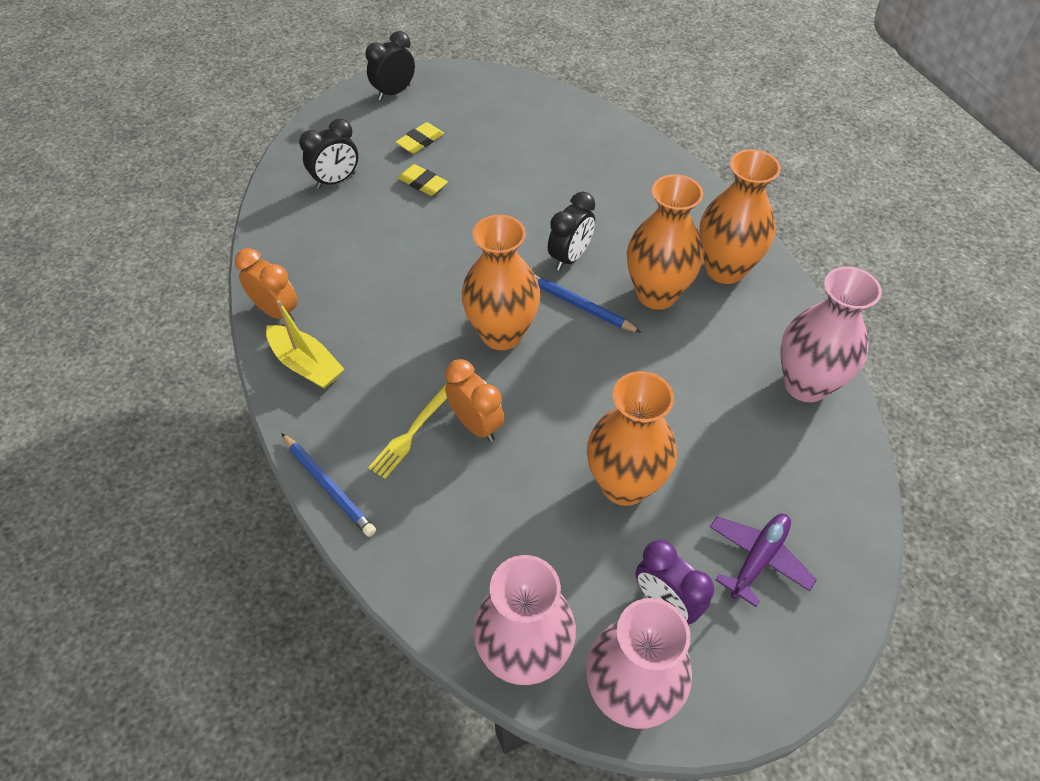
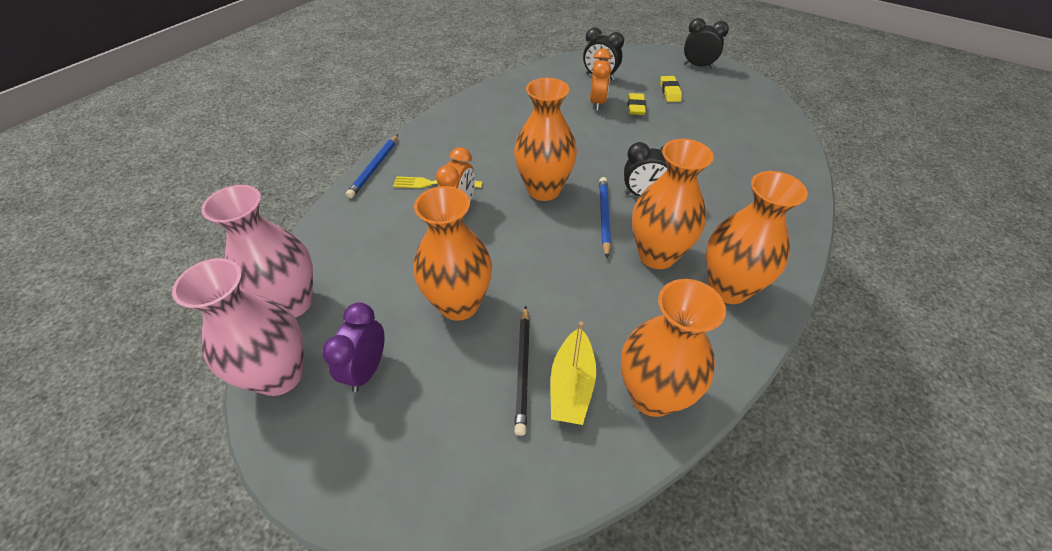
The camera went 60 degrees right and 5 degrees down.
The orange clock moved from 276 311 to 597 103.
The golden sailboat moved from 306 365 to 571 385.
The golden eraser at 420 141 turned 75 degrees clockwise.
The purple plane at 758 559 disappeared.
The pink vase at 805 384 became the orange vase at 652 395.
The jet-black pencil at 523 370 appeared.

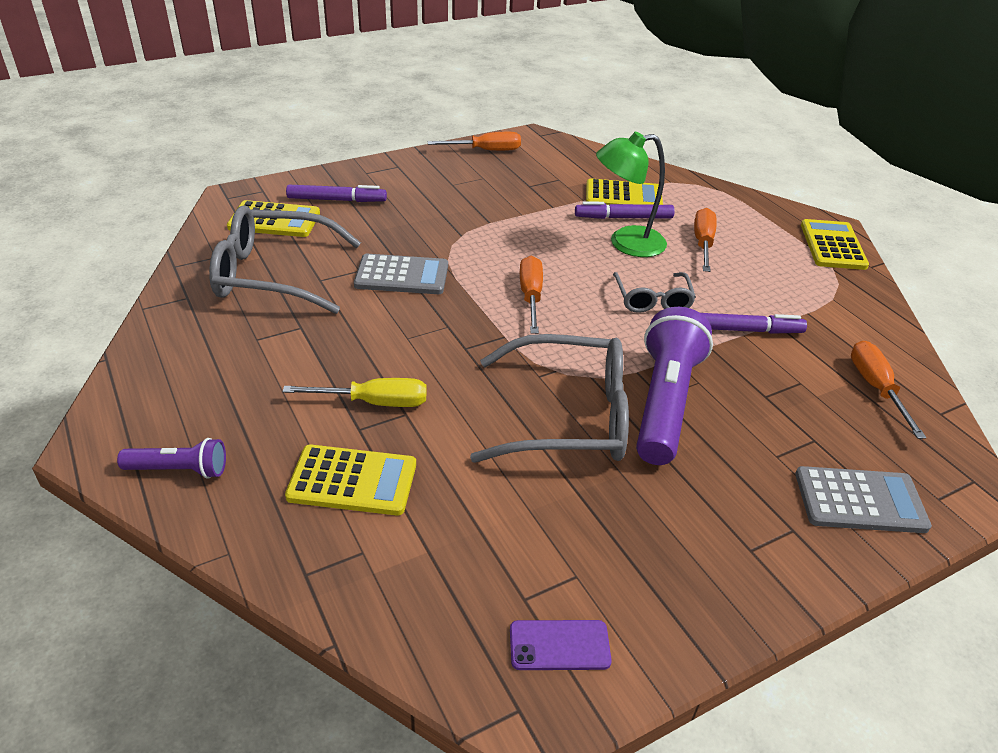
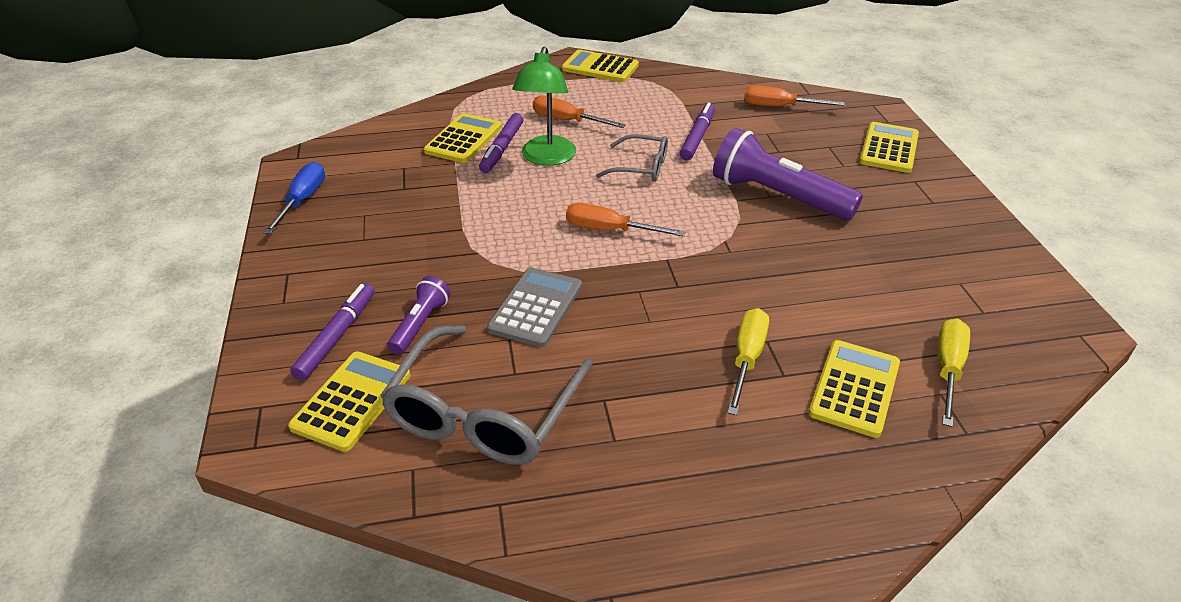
The camera went 70 degrees left and 0 degrees up.
The purple flashlight moved from 179 470 to 420 324.
The orange screwdriver at 486 150 became the blue screwdriver at 302 200.
The grey glasses at 569 416 disappeared.
The purple mobile phone at 559 645 disappeared.
The grey calculator at 860 501 became the golden calculator at 889 148.
The golden screwdriver at 948 369 appeared.

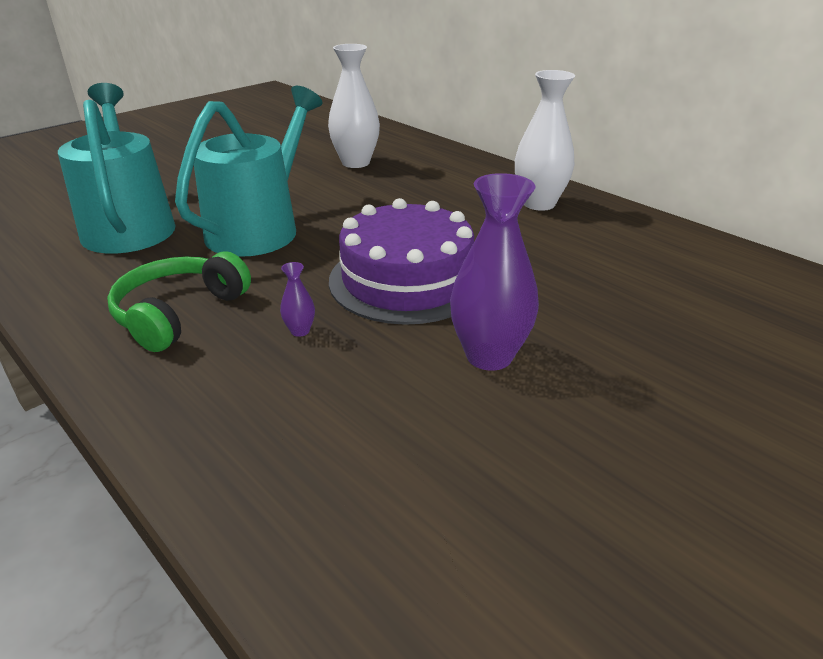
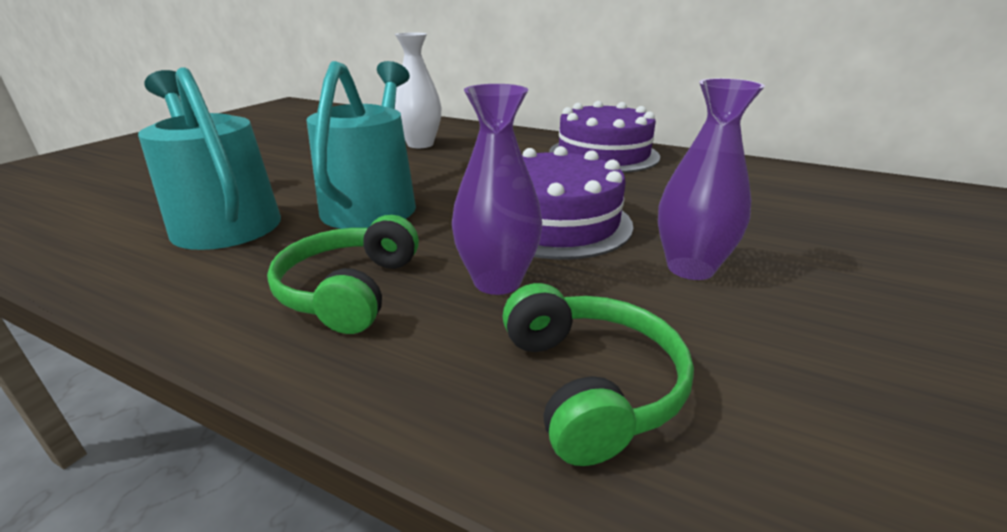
The camera went 20 degrees left and 5 degrees down.
The purple vase at 300 331 changed to 2.35 times the size.
The white vase at 539 203 was replaced by the purple cake at 603 154.
The leaf-green headphones at 590 384 appeared.

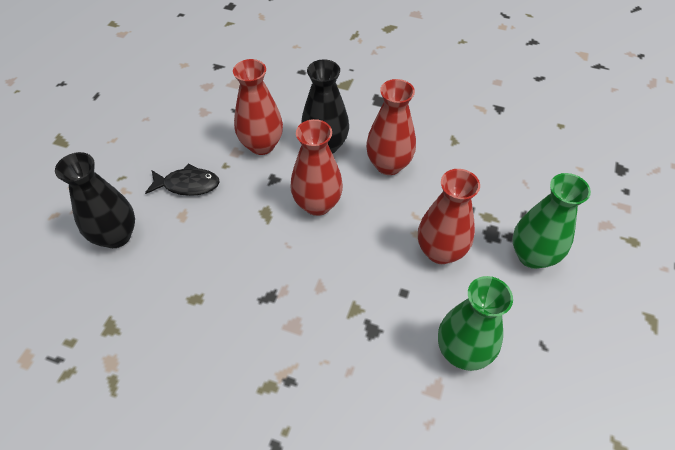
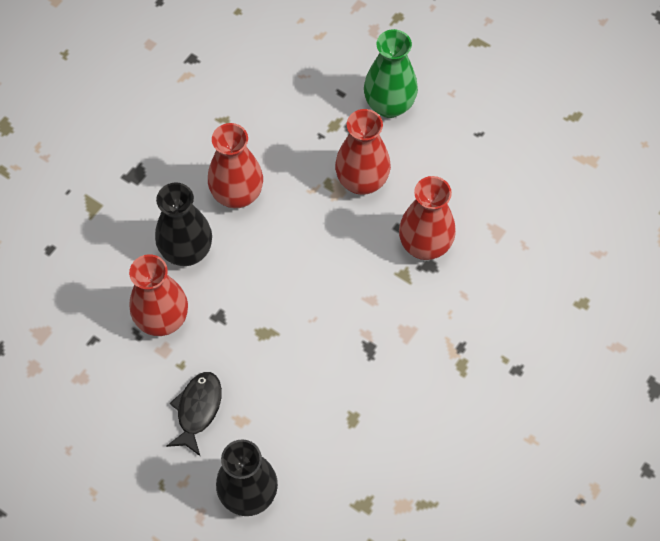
The camera went 75 degrees left and 10 degrees up.
The red vase moved from 317 204 to 425 245.
The leaf-green vase at 462 351 disappeared.

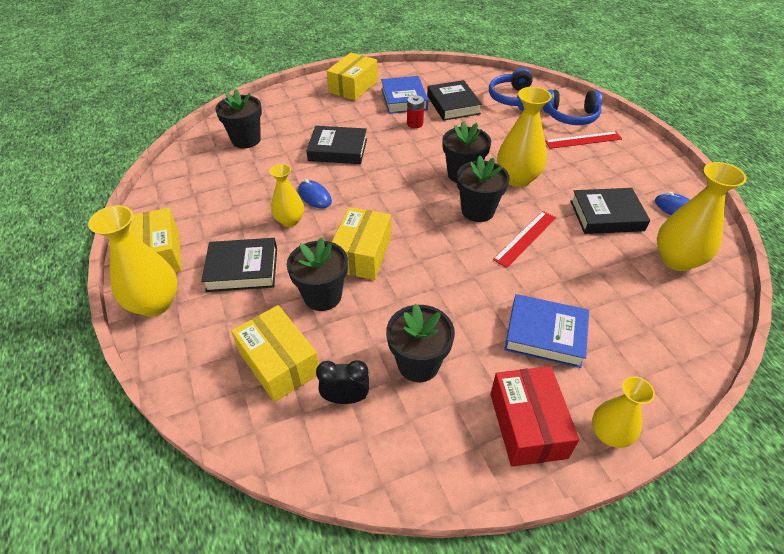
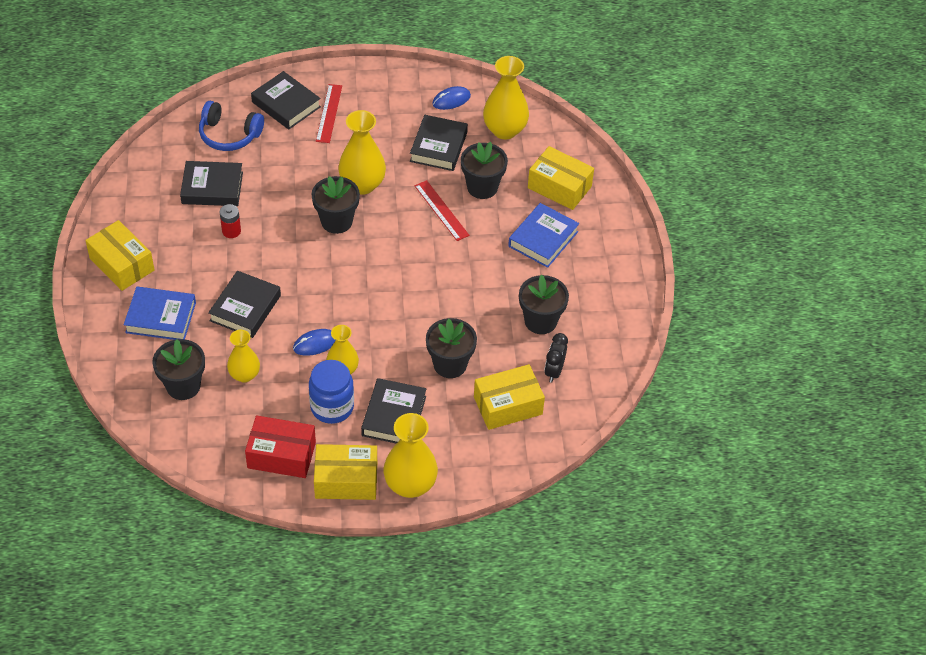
The camera went 75 degrees left and 5 degrees up.
The golden parcel moved from 362 254 to 559 187.
The blue book moved from 404 99 to 161 317.
The jet-black flower pot moved from 477 211 to 482 187.
The red parcel moved from 527 425 to 281 455.
The blue headphones at 571 116 was replaced by the jet-black book at 286 104.
The golden vase moved from 609 434 to 244 375.
The blue jam jar at 332 407 appeared.

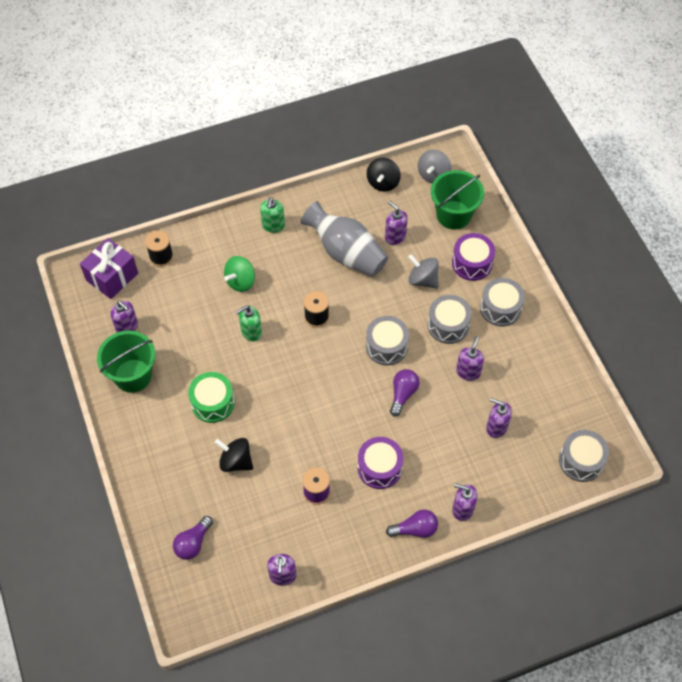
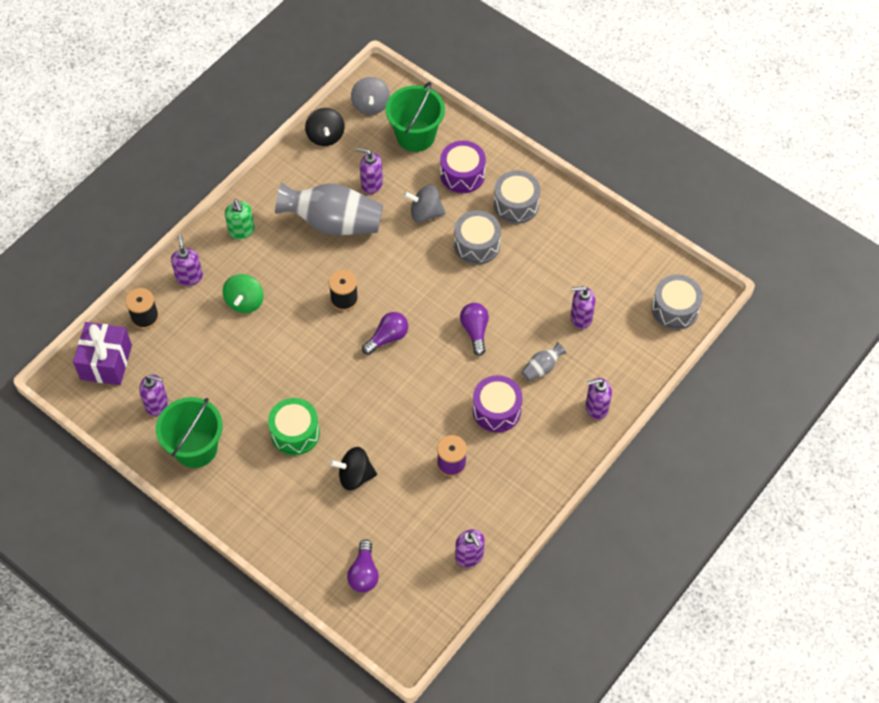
The camera went 30 degrees left and 0 degrees up.
The leaf-green soap dispenser at 251 332 disappeared.
The grey drum at 386 346 disappeared.
The purple bulb moved from 415 529 to 387 337.
The purple soap dispenser moved from 468 372 to 189 277.
The grey vase at 542 368 appeared.

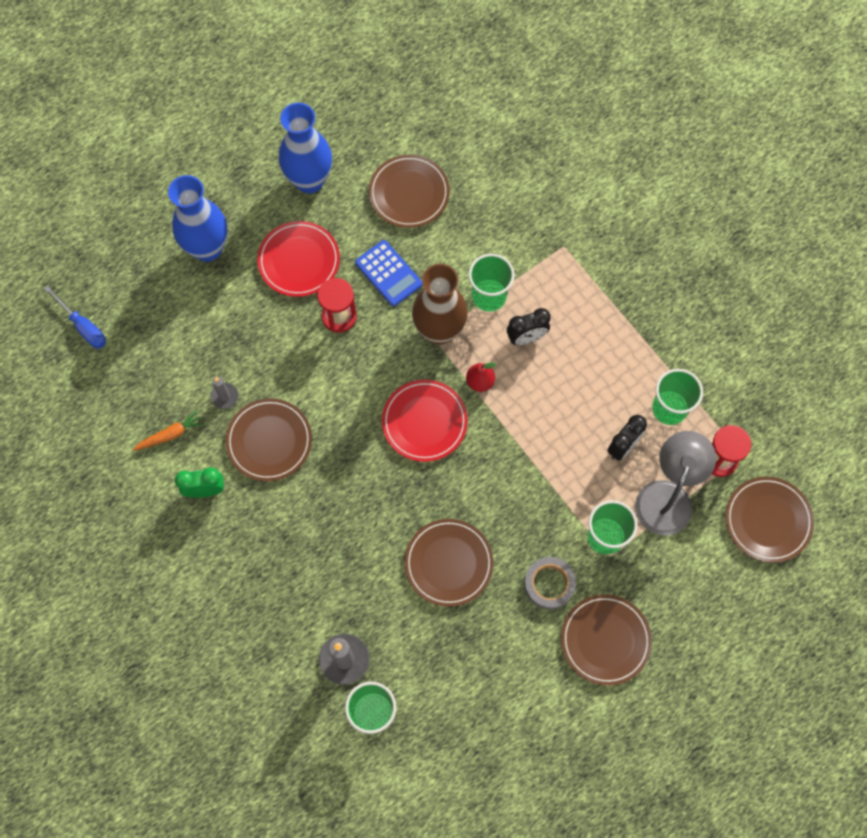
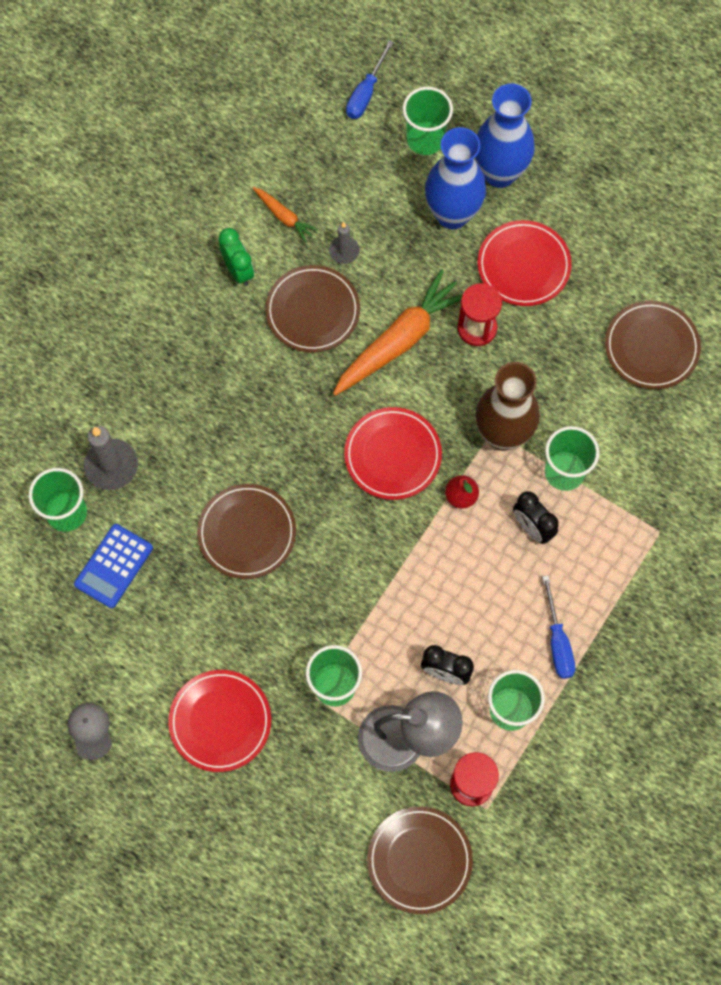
The camera went 70 degrees right and 0 degrees up.
The blue vase moved from 309 180 to 452 214.
The blue calculator moved from 388 273 to 114 566.
The grey roll of tape at 549 584 disappeared.
The russet plate at 605 640 became the red plate at 220 721.
The grey cap at 90 731 appeared.
The orange toy carrot at 399 340 appeared.
The leaf-green beaker at 425 139 appeared.
The blue screwdriver at 557 642 appeared.

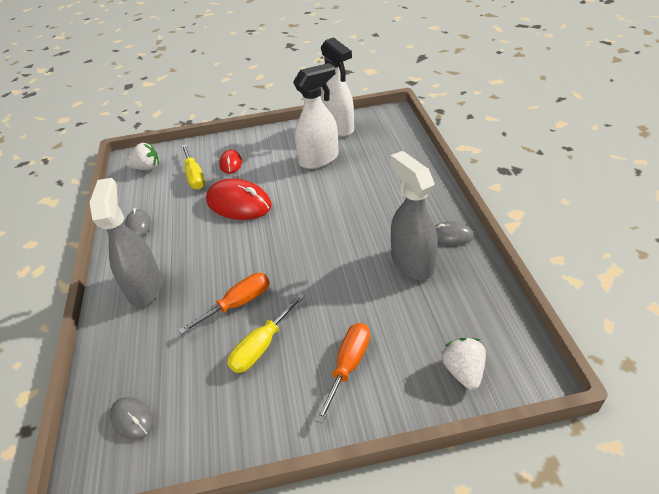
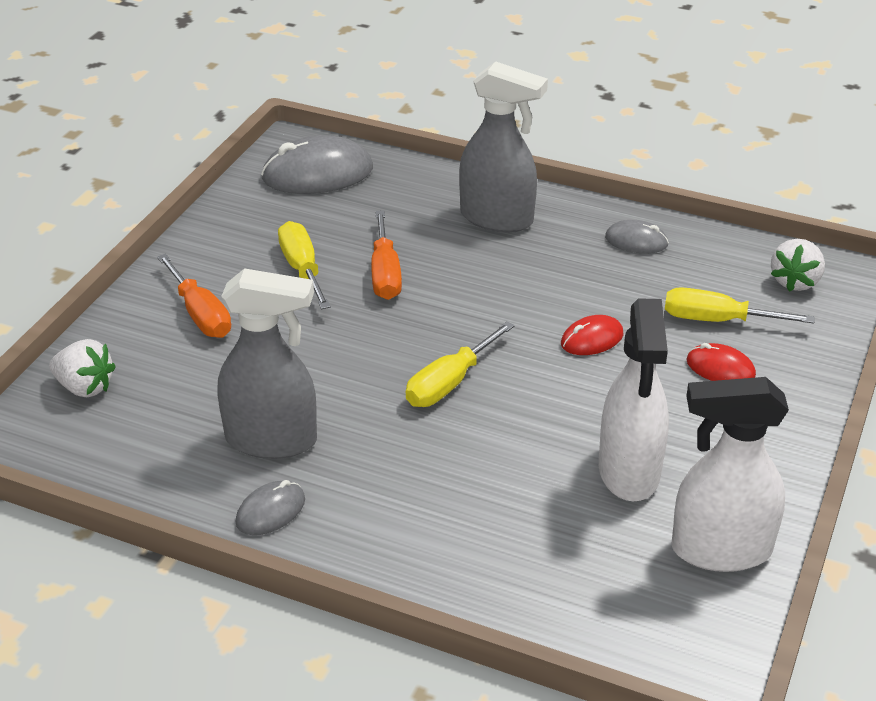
The camera went 120 degrees right and 5 degrees down.
The grey PC mouse at 132 419 changed to 1.89 times the size.
The red PC mouse at 239 203 changed to 0.53 times the size.
The golden screwdriver at 449 383 appeared.

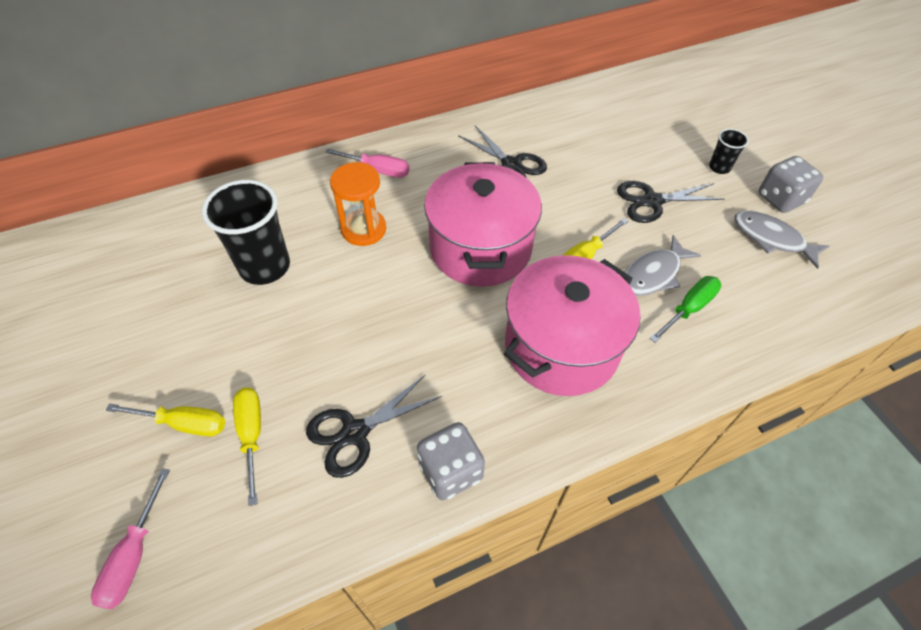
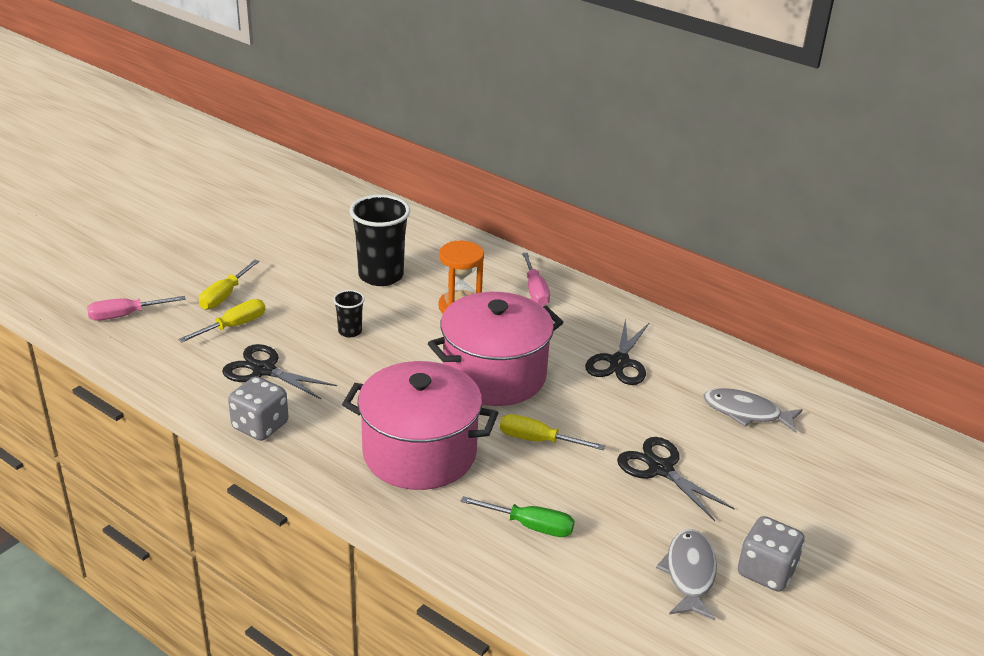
The camera went 60 degrees right and 20 degrees down.
The golden screwdriver at 183 423 turned 45 degrees clockwise.
The grey toy fish moved from 653 274 to 746 412.
The jet-black beaker moved from 719 167 to 350 331.

